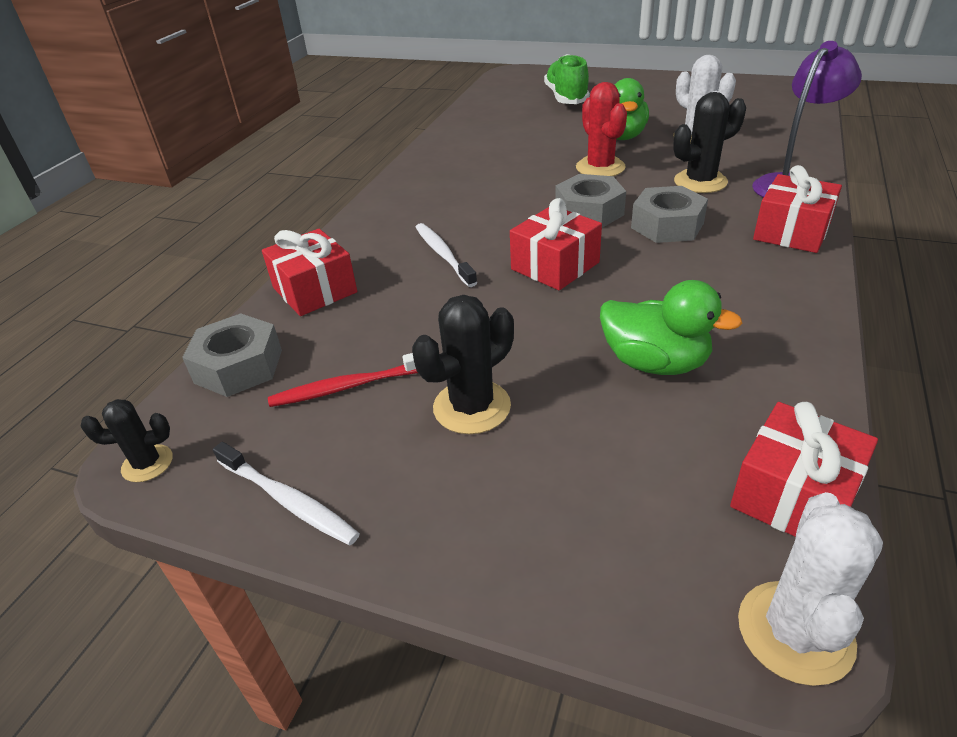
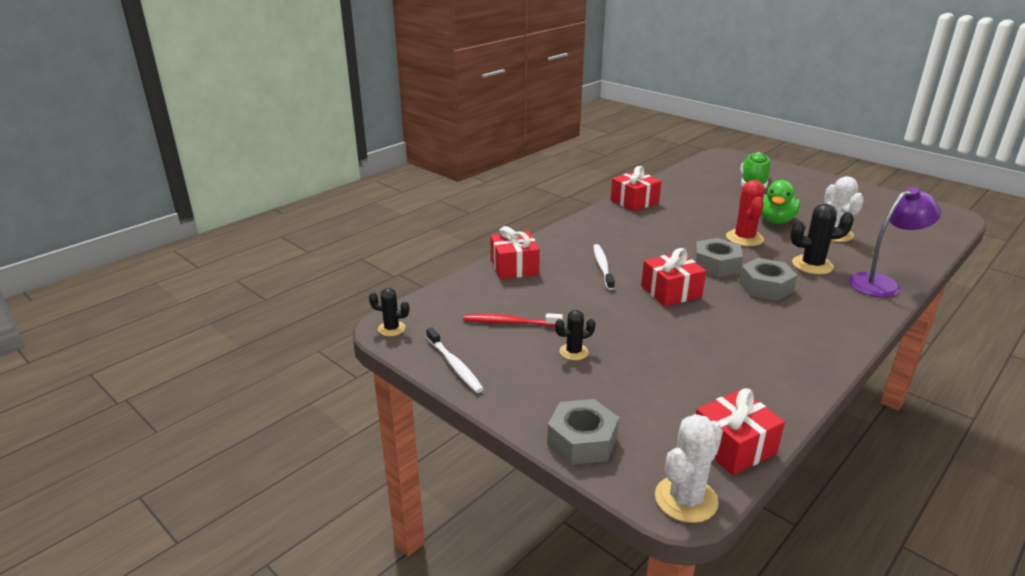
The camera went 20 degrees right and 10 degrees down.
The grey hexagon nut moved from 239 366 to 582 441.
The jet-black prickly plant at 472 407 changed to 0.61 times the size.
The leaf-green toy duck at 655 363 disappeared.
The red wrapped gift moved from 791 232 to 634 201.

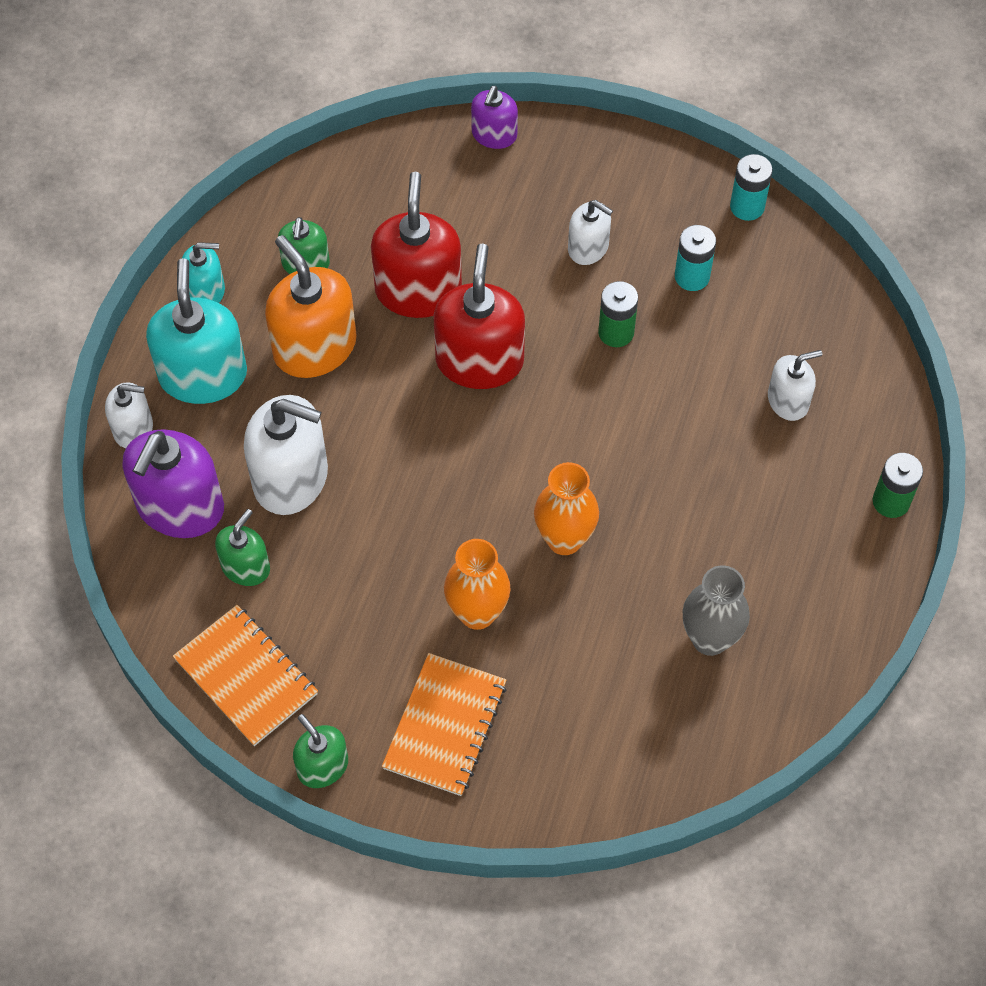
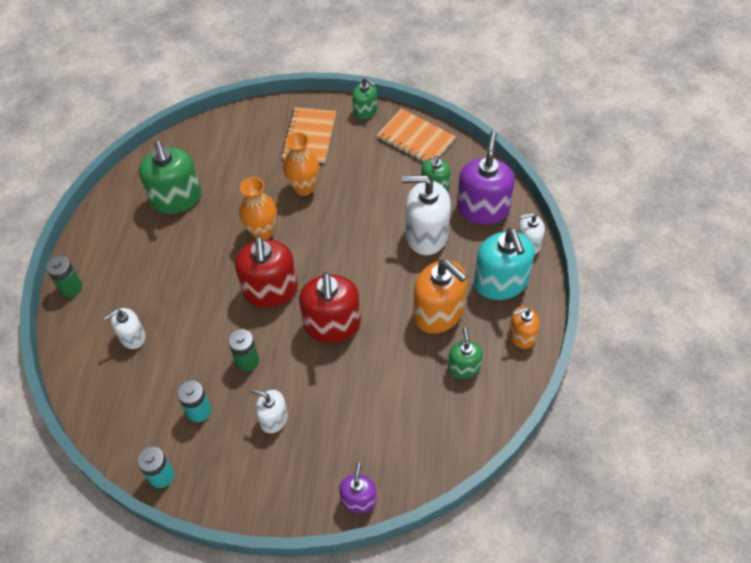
The camera went 170 degrees right and 5 degrees down.
The teal soap dispenser at 206 291 became the orange soap dispenser at 521 335.
The red soap dispenser moved from 418 290 to 270 290.
The grey vase at 709 639 was replaced by the leaf-green soap dispenser at 176 198.

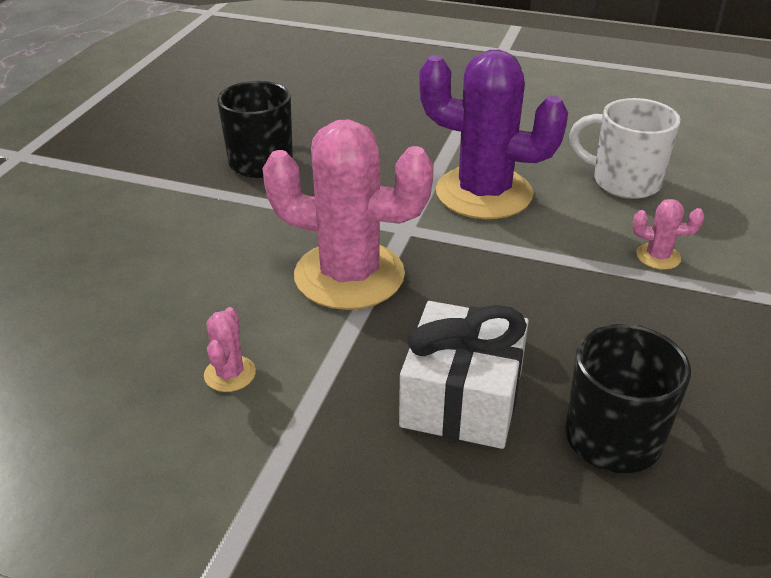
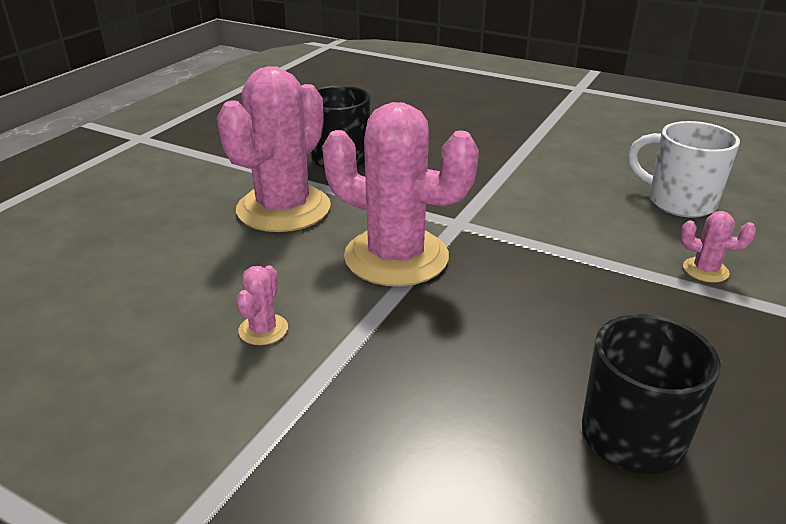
The camera went 10 degrees right and 5 degrees down.
The white wrapped gift at 462 398 disappeared.
The purple prickly plant at 483 193 disappeared.
The pink prickly plant at 283 209 appeared.

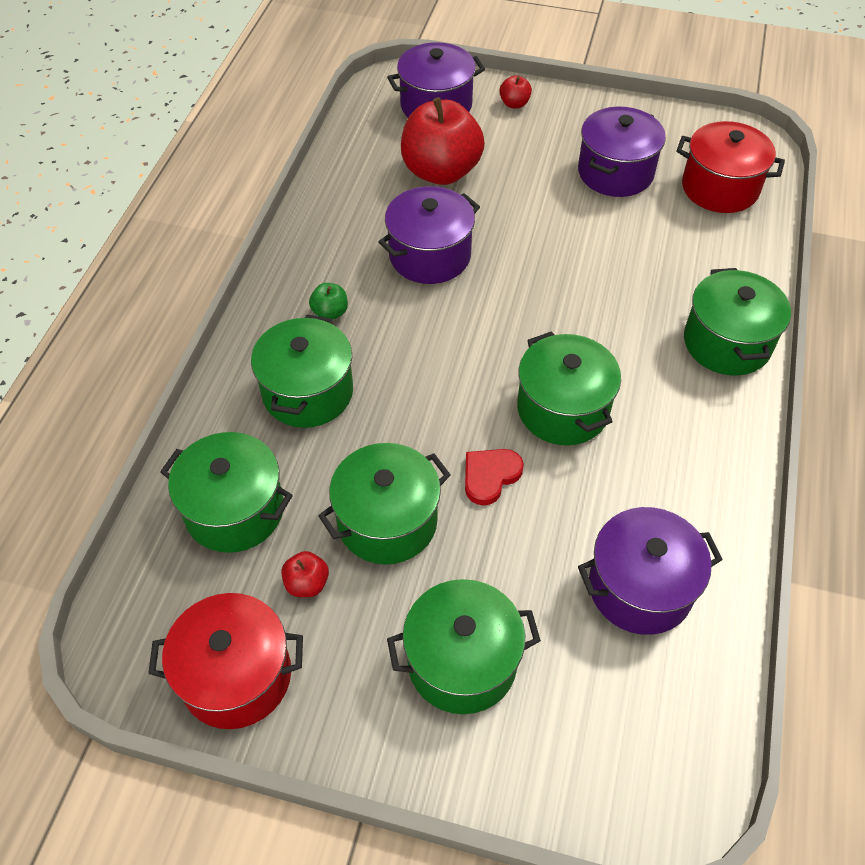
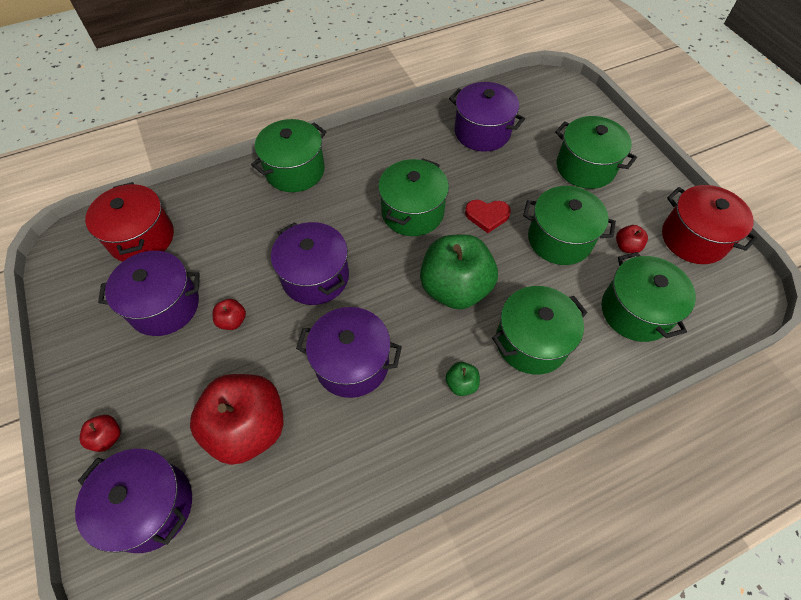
The camera went 130 degrees left and 5 degrees up.
The red toy apple at 232 321 appeared.
The purple pot at 315 277 appeared.
The leaf-green toy apple at 455 288 appeared.

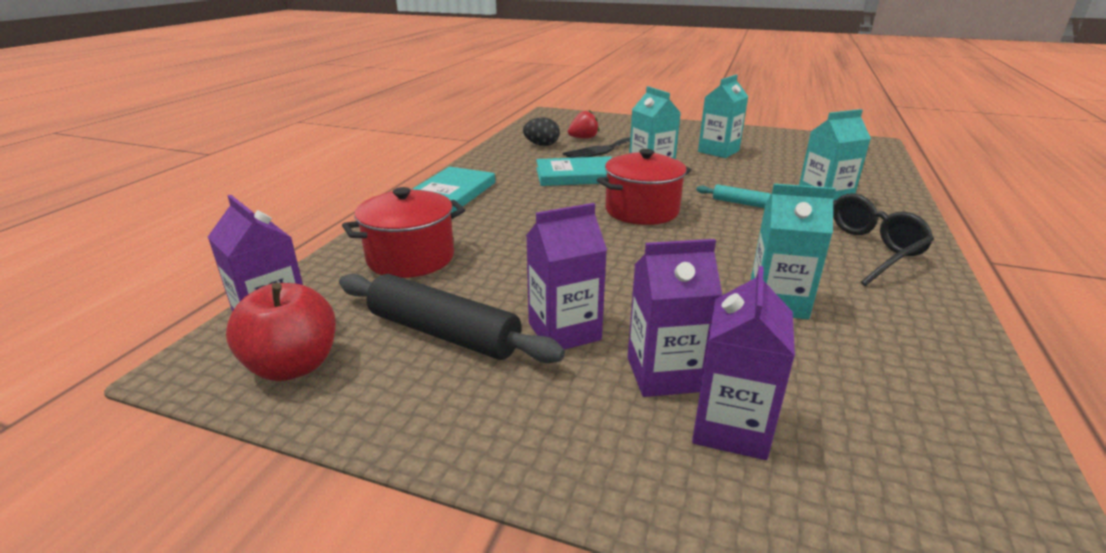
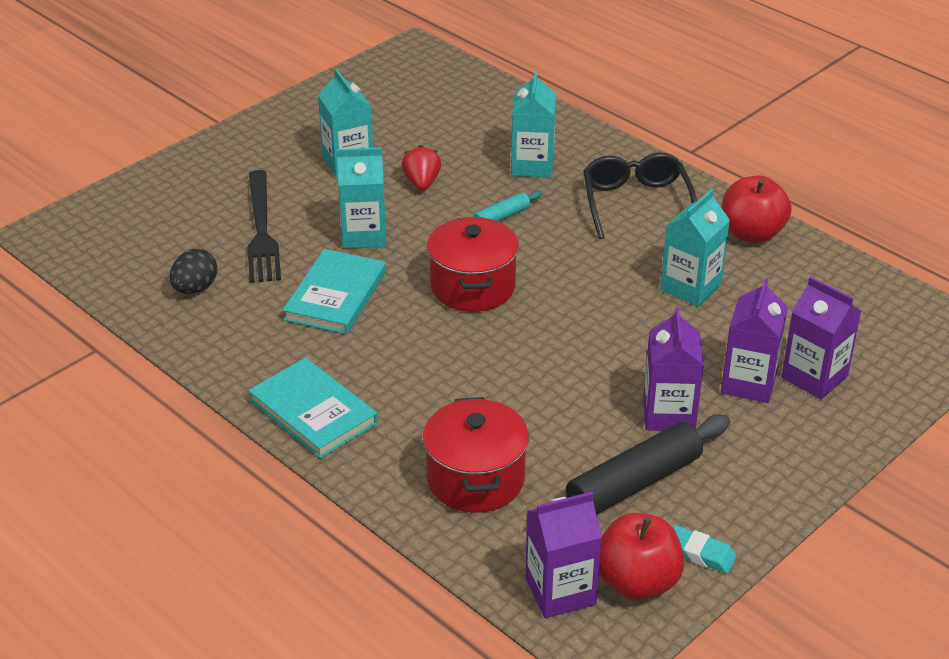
The camera went 65 degrees left and 10 degrees up.
The red strawberry moved from 583 138 to 422 183.
The teal eraser at 700 553 appeared.
The red toy apple at 752 233 appeared.

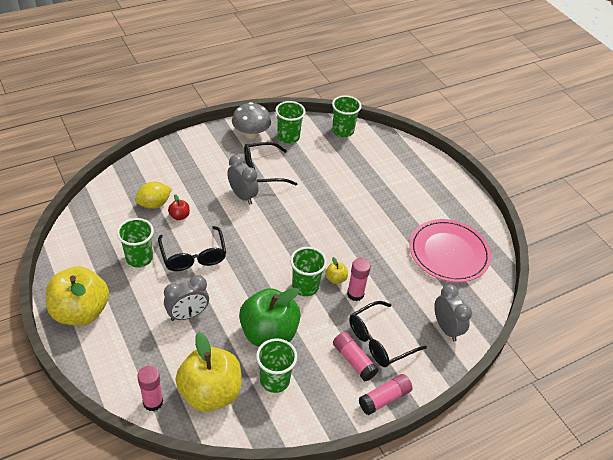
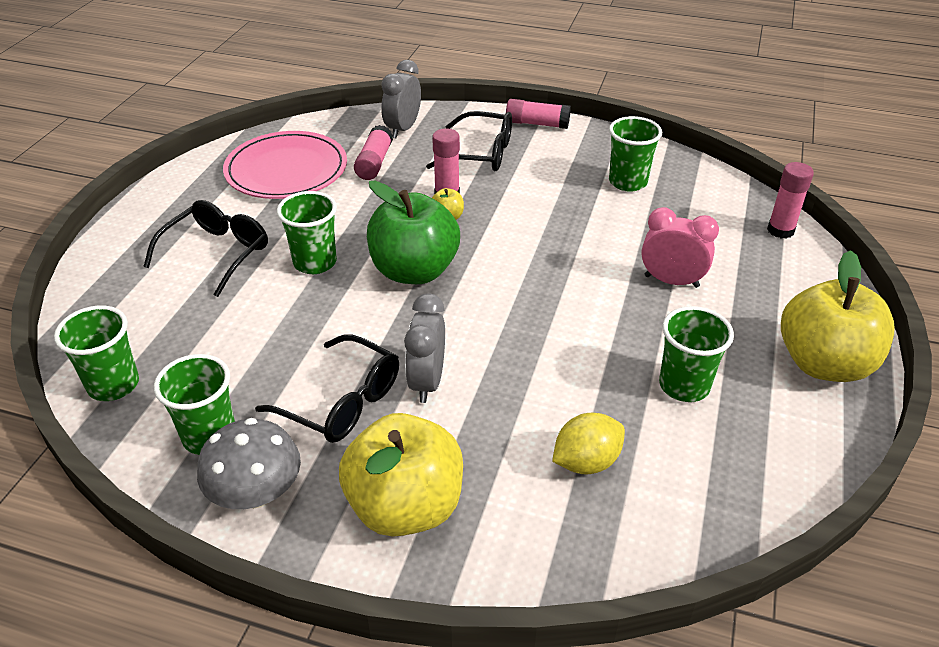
The camera went 130 degrees left and 5 degrees down.
The golden toy lemon at 154 204 turned 45 degrees counterclockwise.
The jet-black glasses moved from 193 256 to 217 253.
The grey clock at 187 315 became the pink clock at 671 281.
The red toy apple at 179 216 disappeared.
The golden toy apple moved from 210 392 to 405 506.
The leaf-green toy apple moved from 269 333 to 414 271.
The leaf-green beaker moved from 305 286 to 315 262.
The pink glue stick moved from 354 361 to 374 162.

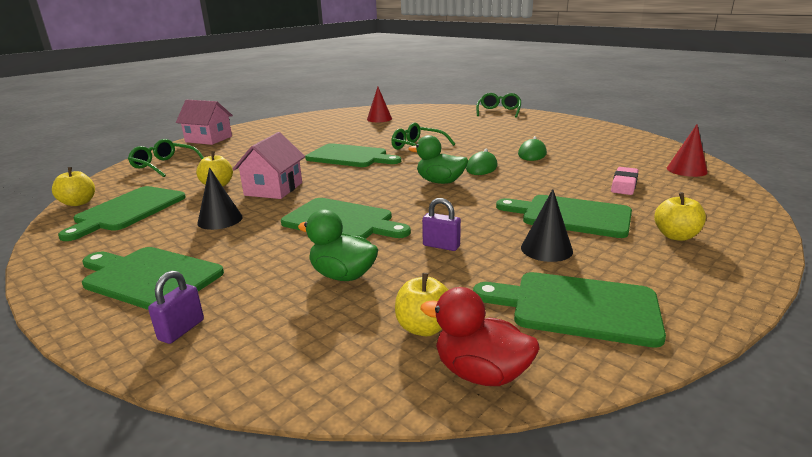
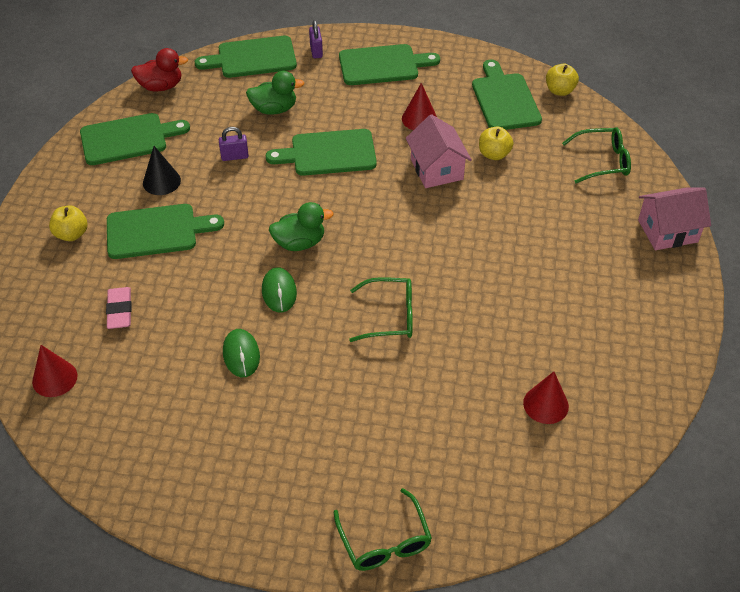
The camera went 145 degrees right and 25 degrees up.
The jet-black cone at 220 220 became the red cone at 419 119.
The leaf-green chopping board moved from 349 157 to 252 58.
The golden toy apple at 424 327 disappeared.

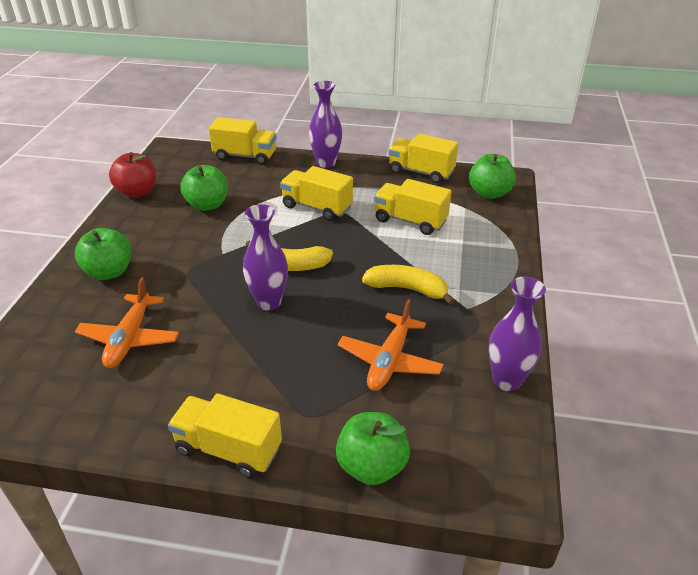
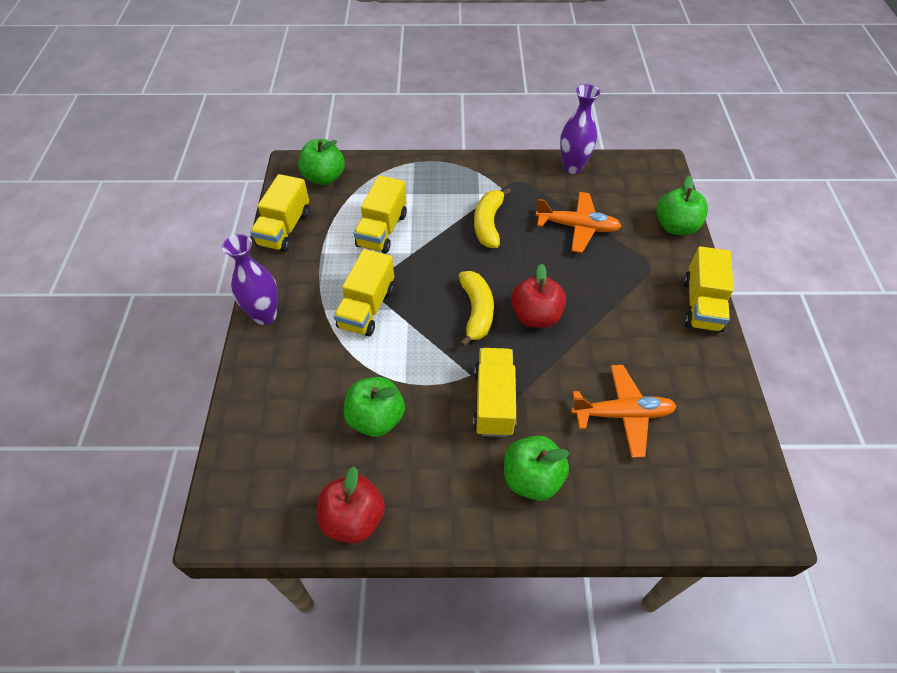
The camera went 100 degrees left and 15 degrees up.
The golden truck moved from 245 156 to 494 401.
The purple vase at 269 302 was replaced by the red toy apple at 535 316.

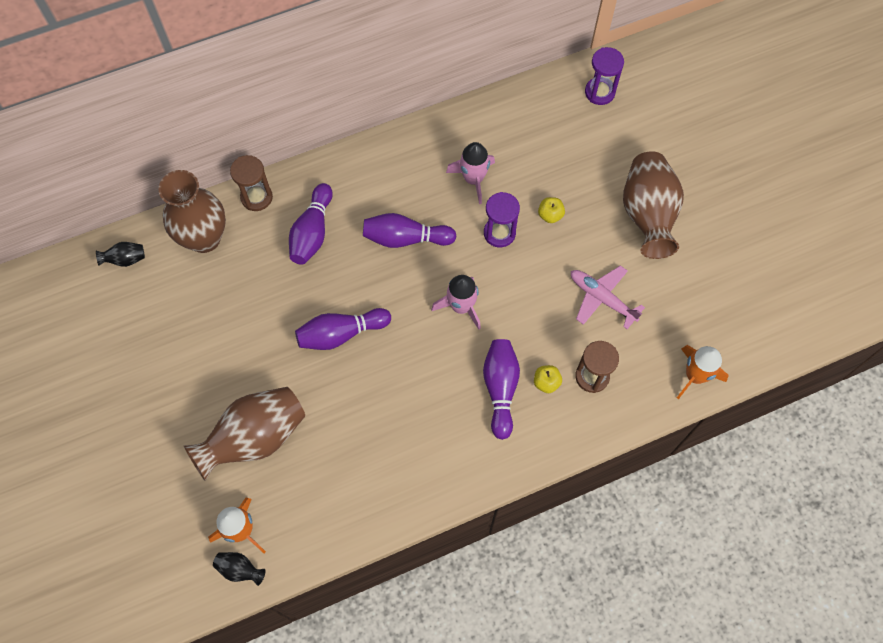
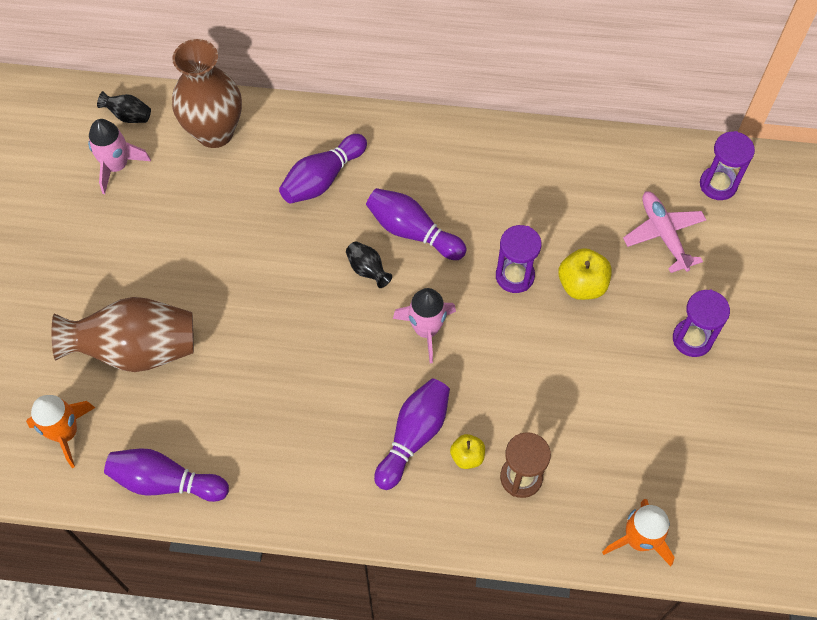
The camera went 30 degrees right and 5 degrees down.
The jet-black vase moved from 240 569 to 367 270.
The russet sand timer at 256 197 disappeared.
The purple bowling pin moved from 341 334 to 165 482.
The pink spaceship moved from 473 179 to 117 166.
The golden toy apple at 550 215 changed to 1.61 times the size.
The pink plane moved from 602 298 to 663 235.
The russet vase at 647 215 was replaced by the purple sand timer at 692 339.

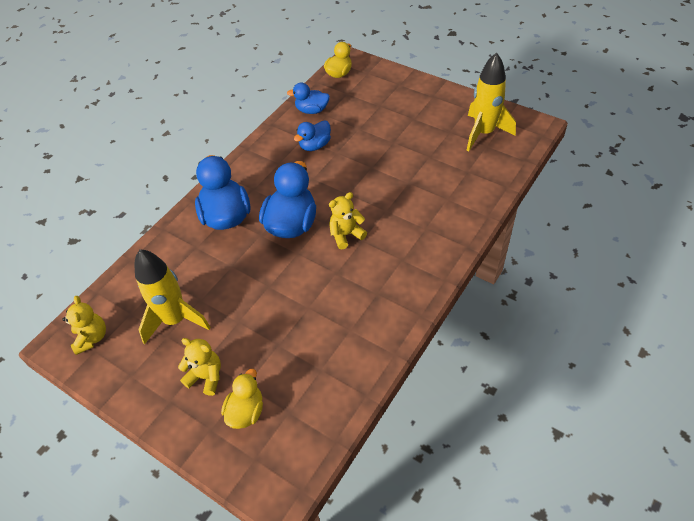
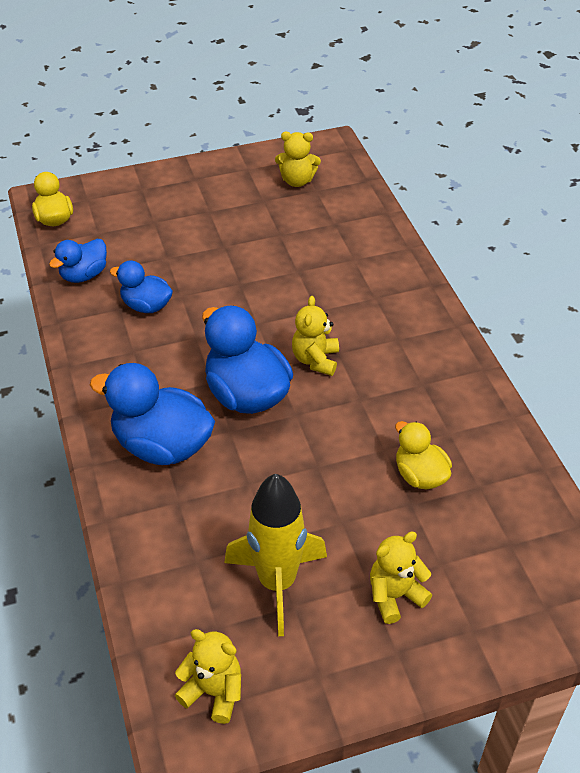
The camera went 55 degrees left and 5 degrees down.
The golden toy duck moved from 246 411 to 420 475.
The blue toy duck at 315 145 turned 120 degrees clockwise.
The golden spaceship at 483 133 was replaced by the golden teddy bear at 297 181.

